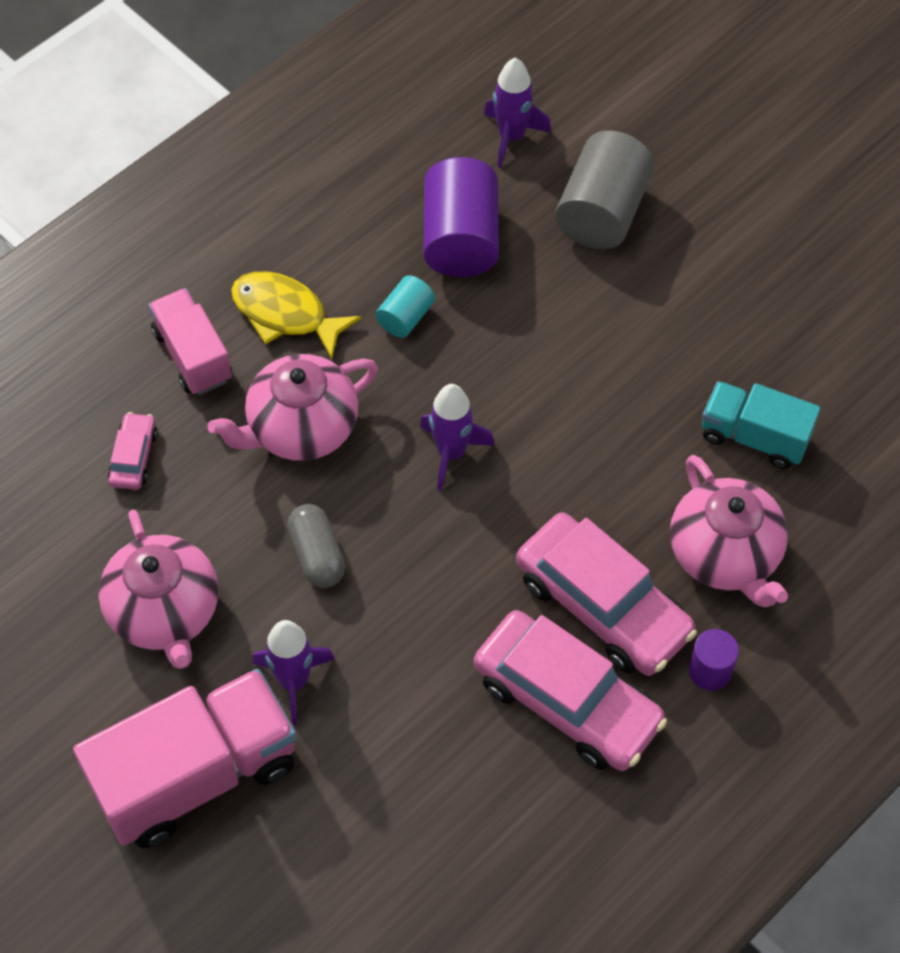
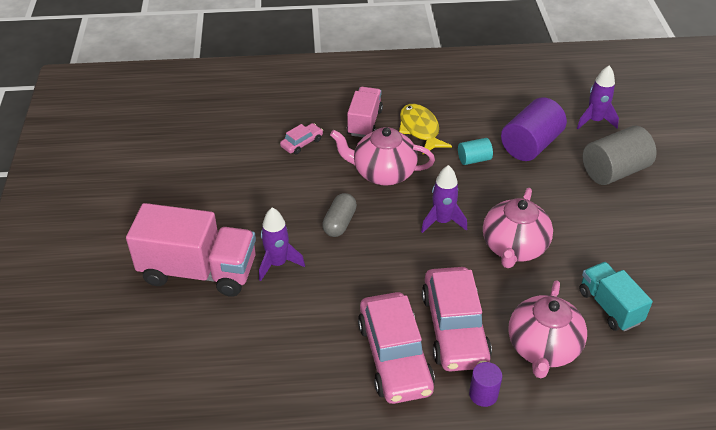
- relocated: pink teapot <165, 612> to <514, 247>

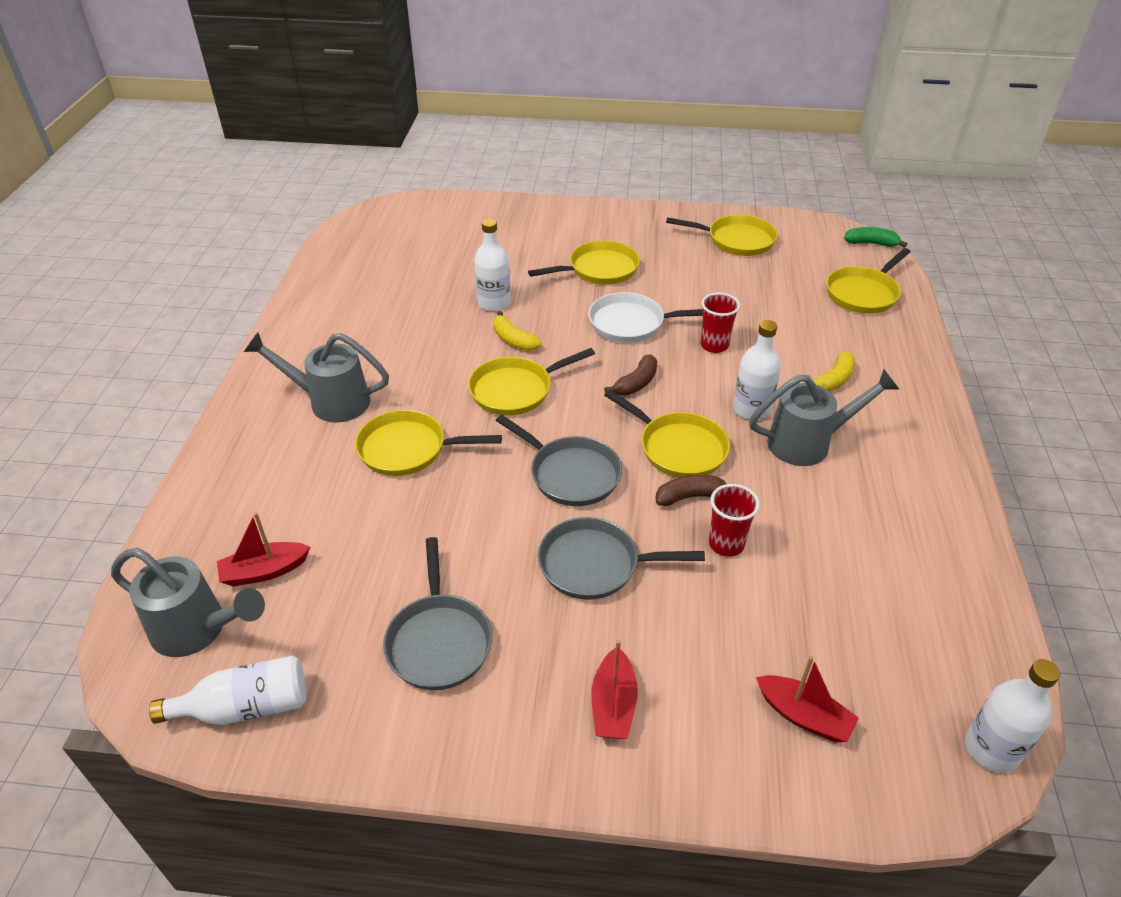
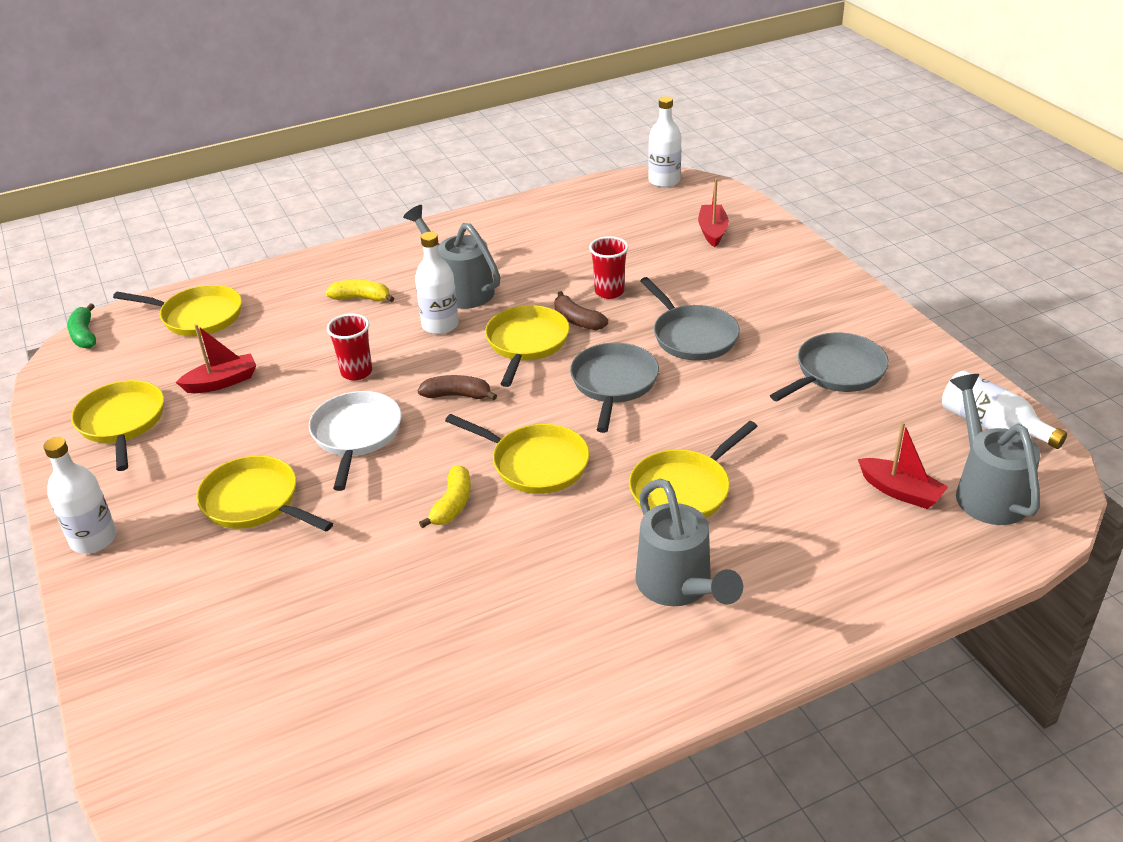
- relocated: white bottle <494, 303> to <93, 539>
- spun: white pan <631, 323> = <356, 435> 150 degrees counterclockwise
- spun: yellow pan <408, 449> = <684, 490> 75 degrees clockwise
- relocated: red boat <613, 705> to <222, 382>

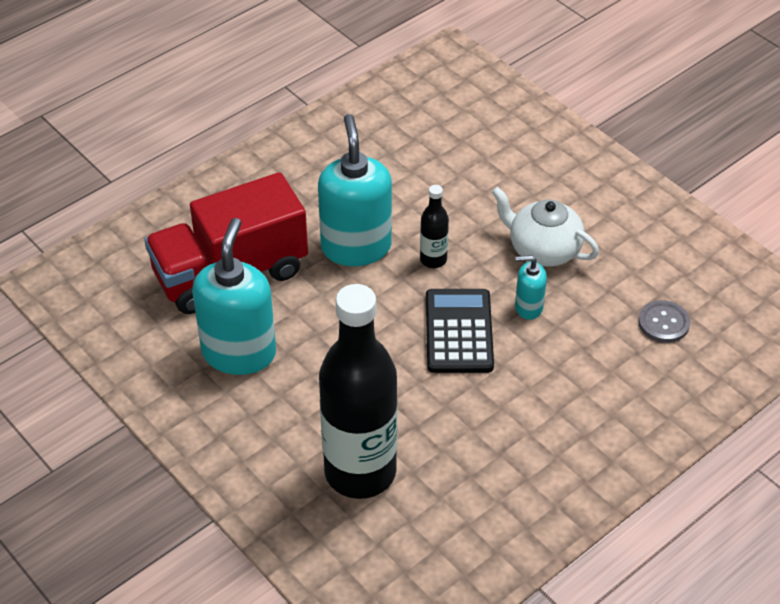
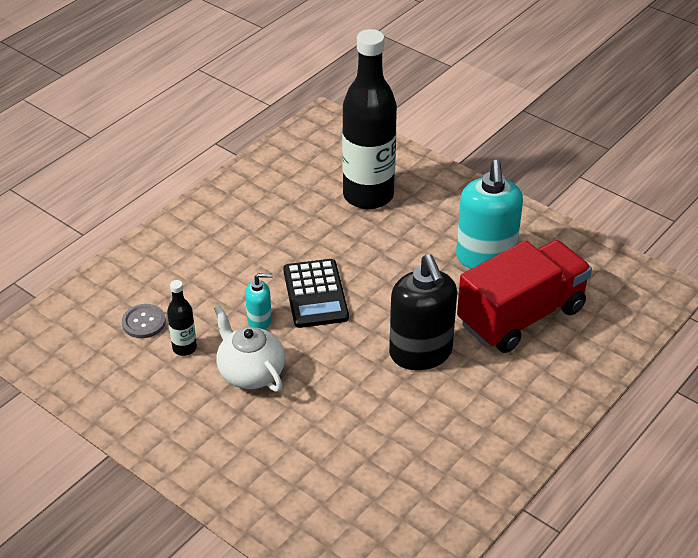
- colour: turquoise soap dispenser <356, 247> to black soap dispenser <421, 353>
- relocated: black bottle <433, 260> to <184, 348>
- spun: white teapot <543, 250> = <250, 372> 150 degrees counterclockwise

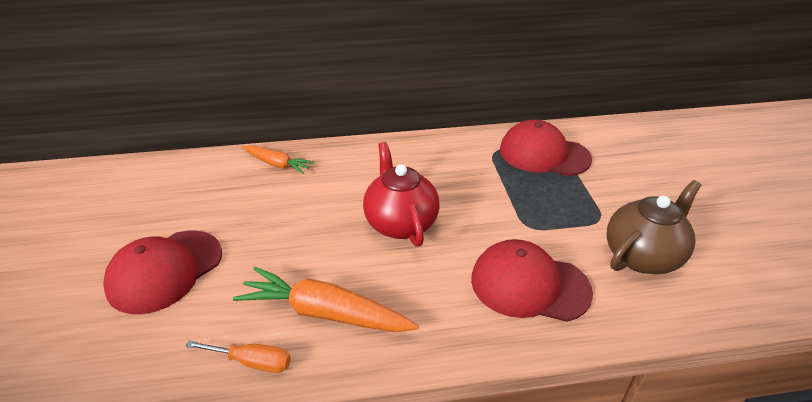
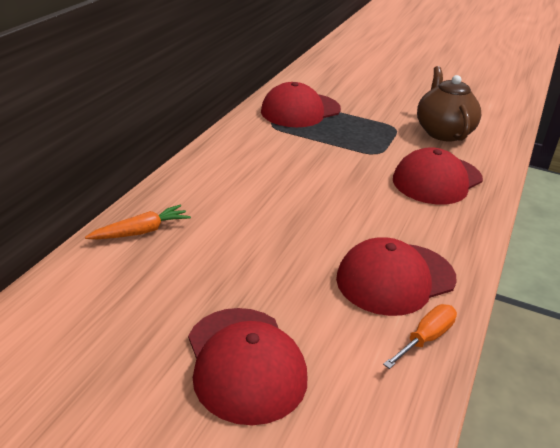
- missing: red teapot <400, 223>
- exchanged: orange carrot <324, 313> to red cap <395, 278>

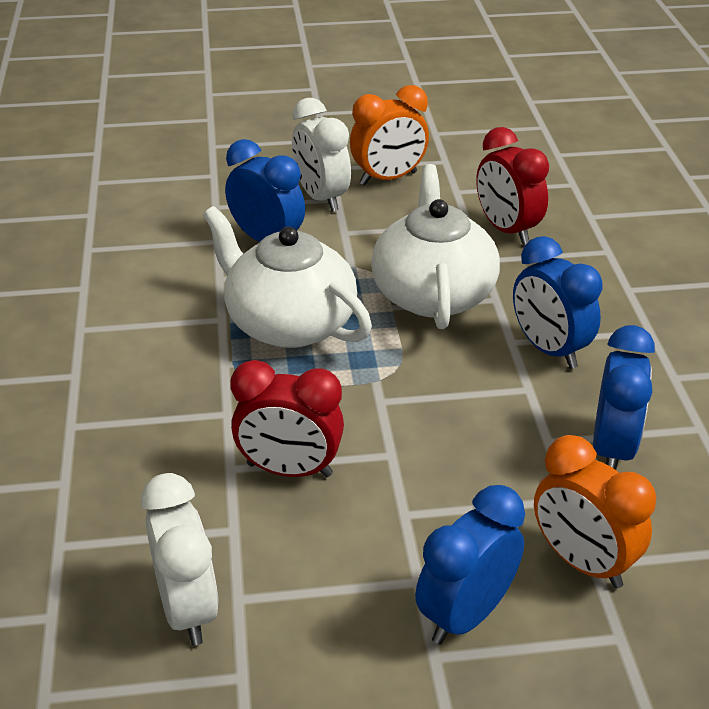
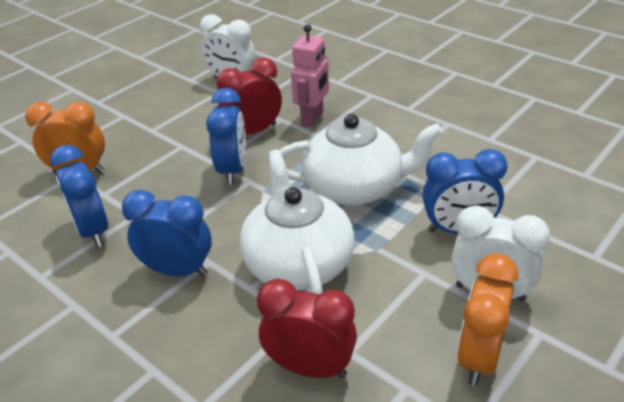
- spun: white teapot <432, 293> = <298, 263> 150 degrees counterclockwise
- relocated: blue clock <465, 615> to <233, 170>
- appeared: pink robot <313, 119>

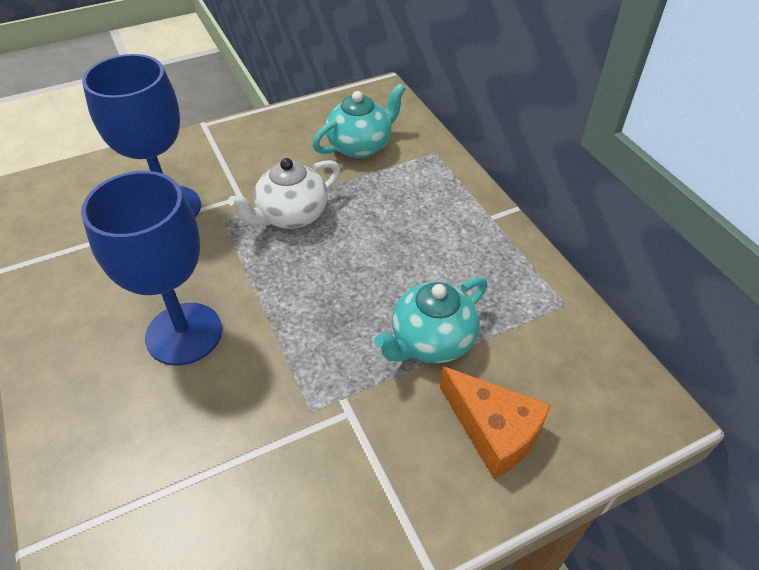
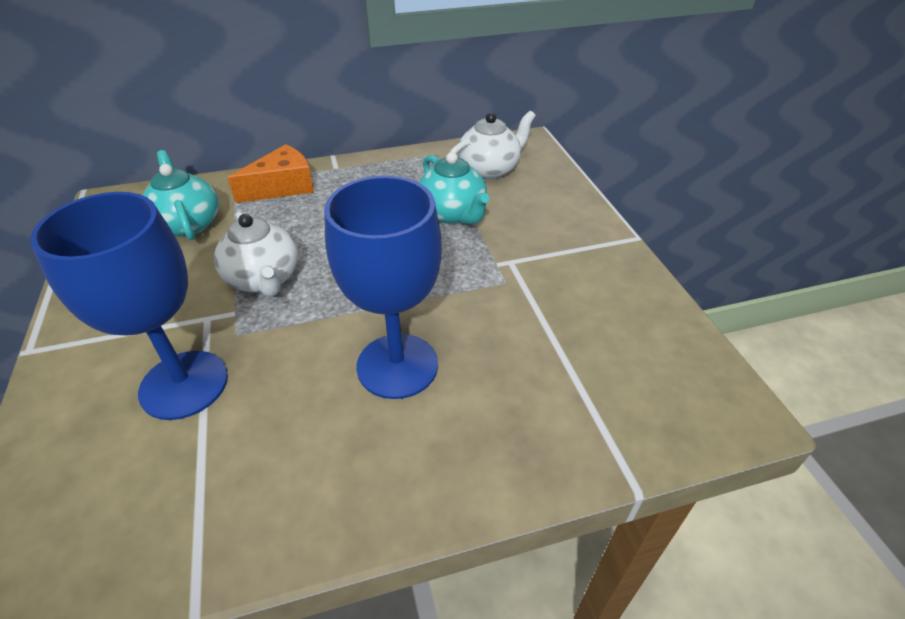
- relocated: orange cheese <493, 431> to <283, 187>
- appeared: white teapot <489, 169>

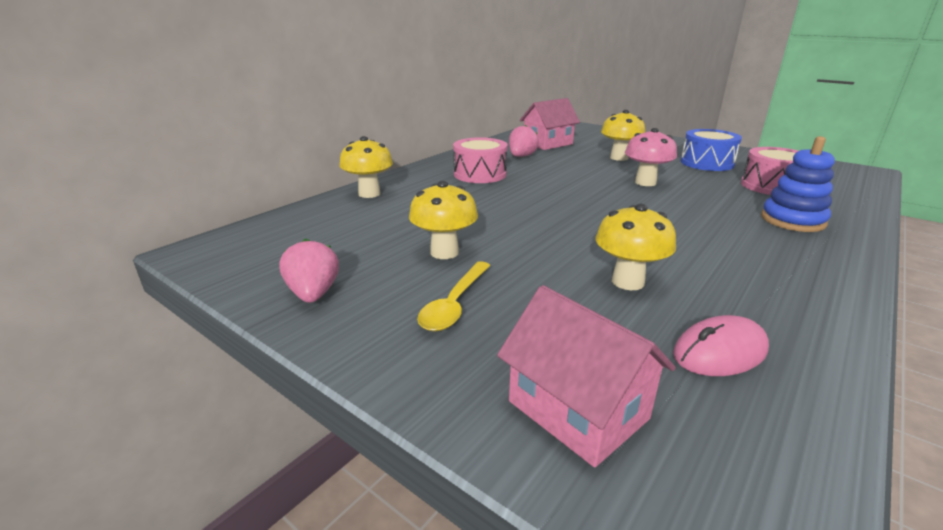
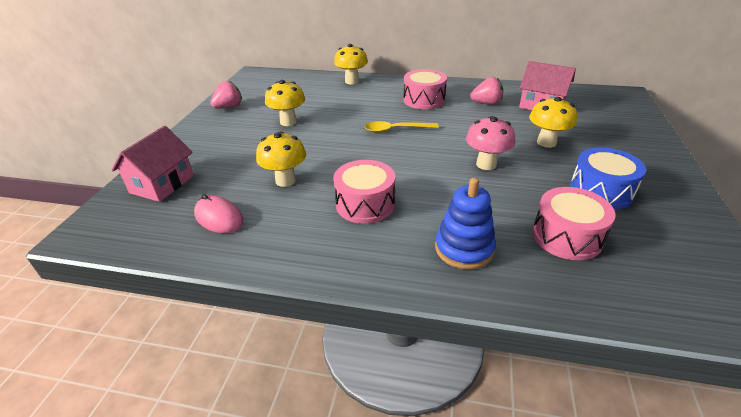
- relocated: yellow spoon <454, 304> to <396, 130>
- appeared: pink drum <365, 204>

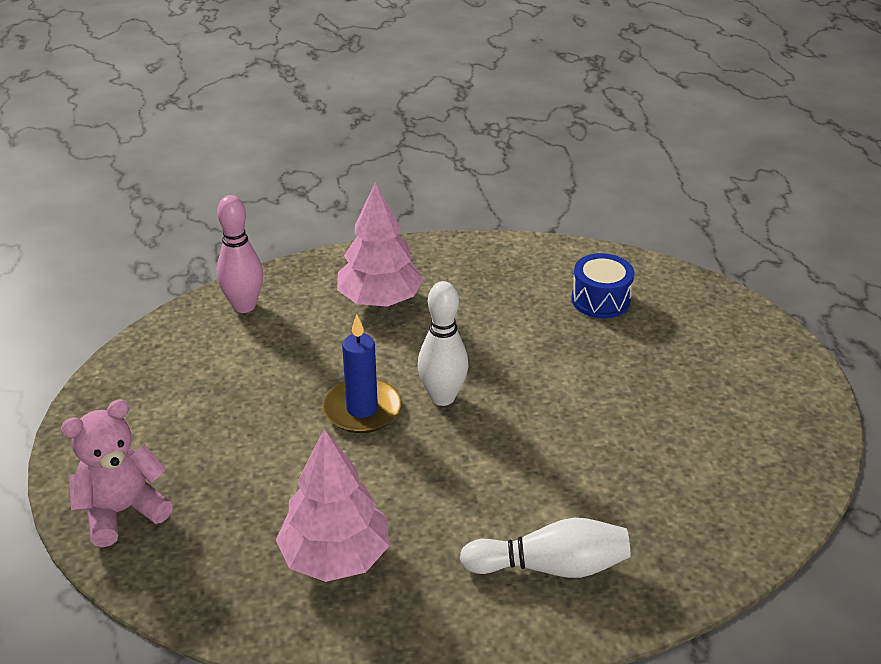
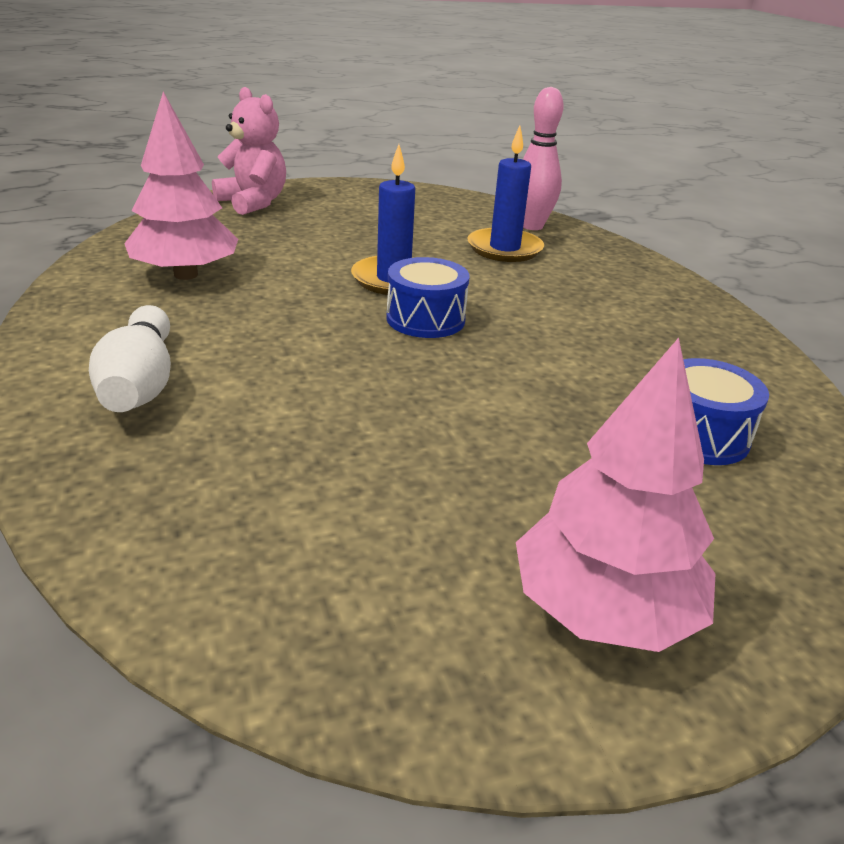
- relocated: pink tree <380, 300> to <603, 610>
- exchanged: white bowling pin <442, 397> to blue drum <425, 319>
- appeared: blue candle <504, 249>

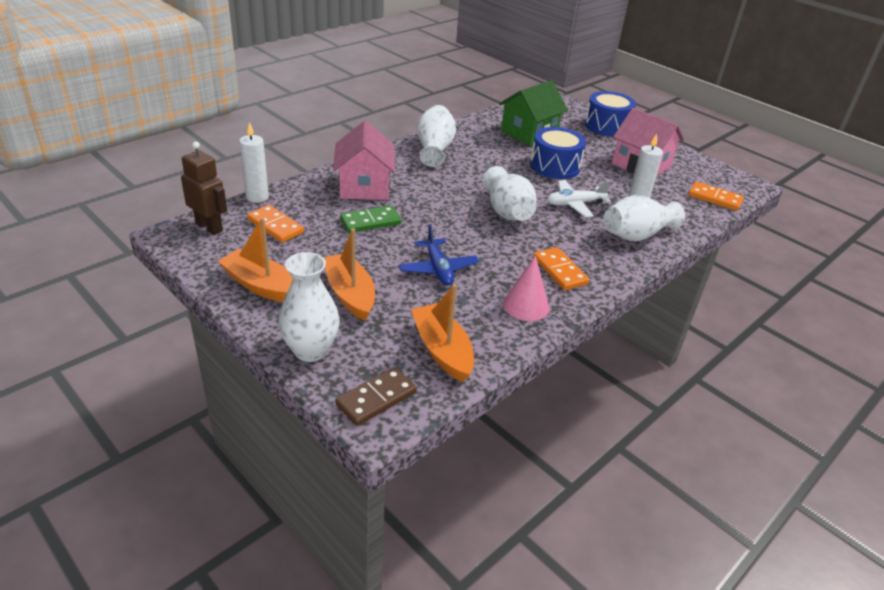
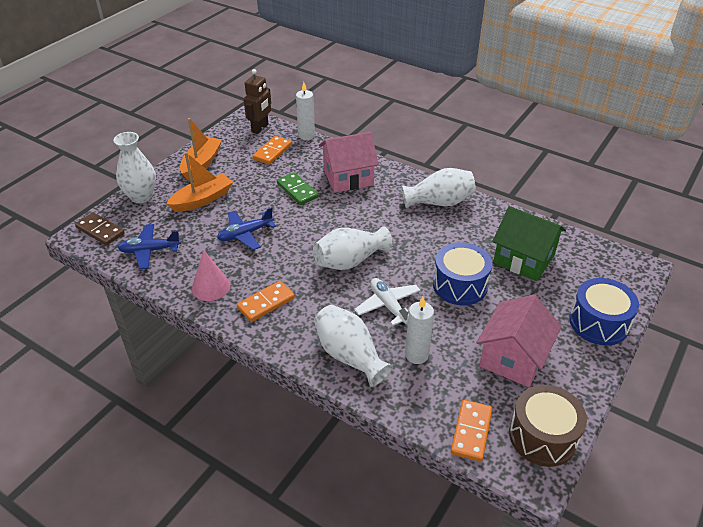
- exchanged: orange boat <442, 350> to blue plane <149, 251>
- appeared: brown drum <542, 436>

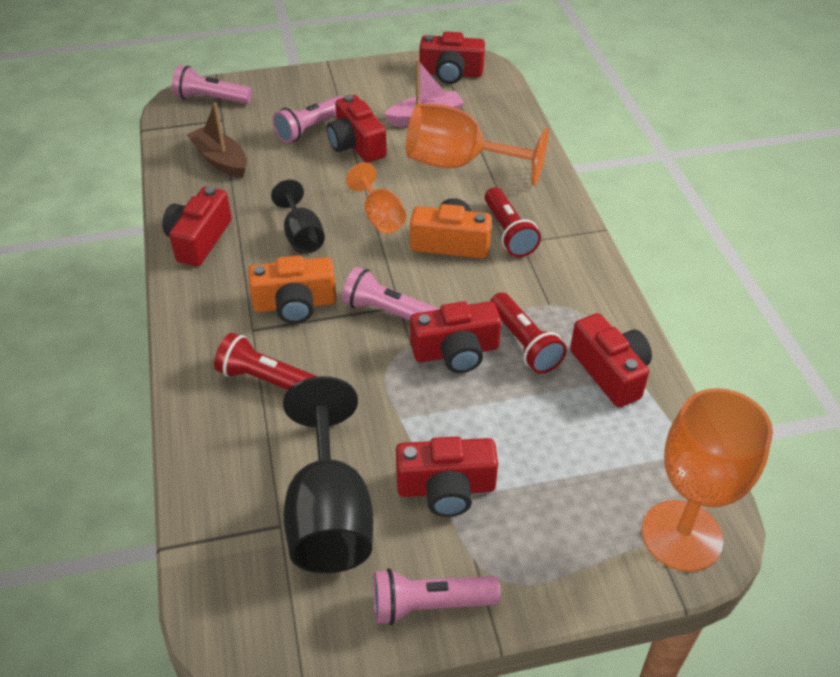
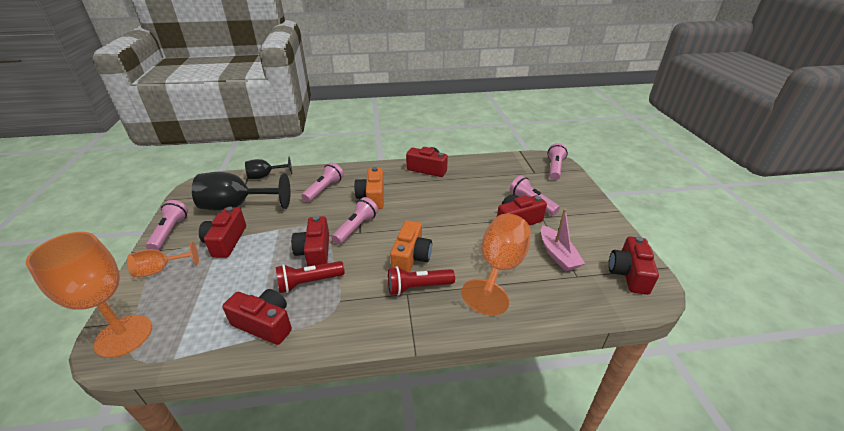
- missing: brown boat <220, 160>
- relocated: orange goblet <380, 217> to <161, 270>
- relocated: black goblet <302, 236> to <265, 176>
- spun: red camera <610, 372> = <264, 324> 135 degrees counterclockwise
- colour: red flashlight <266, 379> to pink flashlight <324, 189>

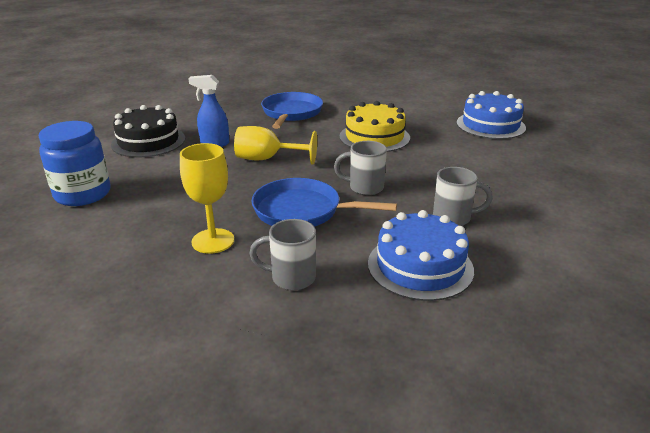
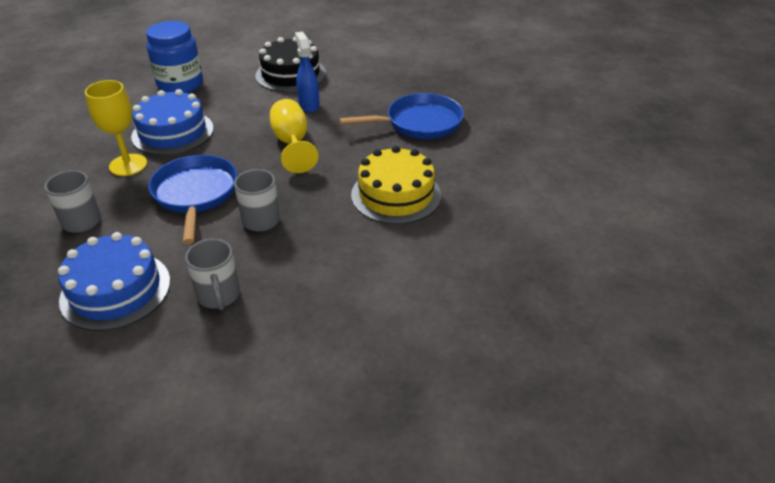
- relocated: blue cake <490, 125> to <173, 132>

